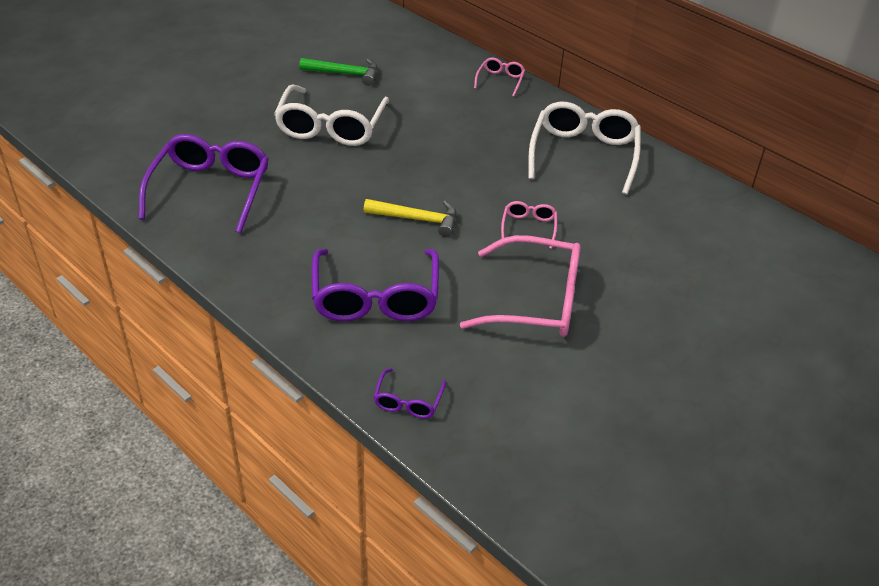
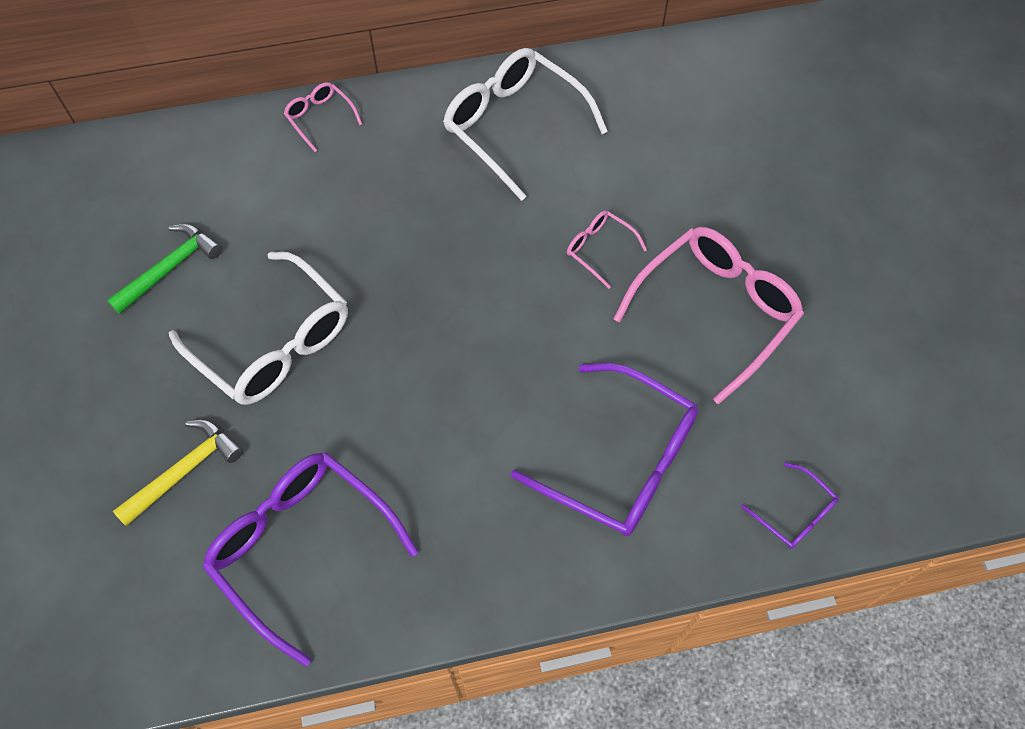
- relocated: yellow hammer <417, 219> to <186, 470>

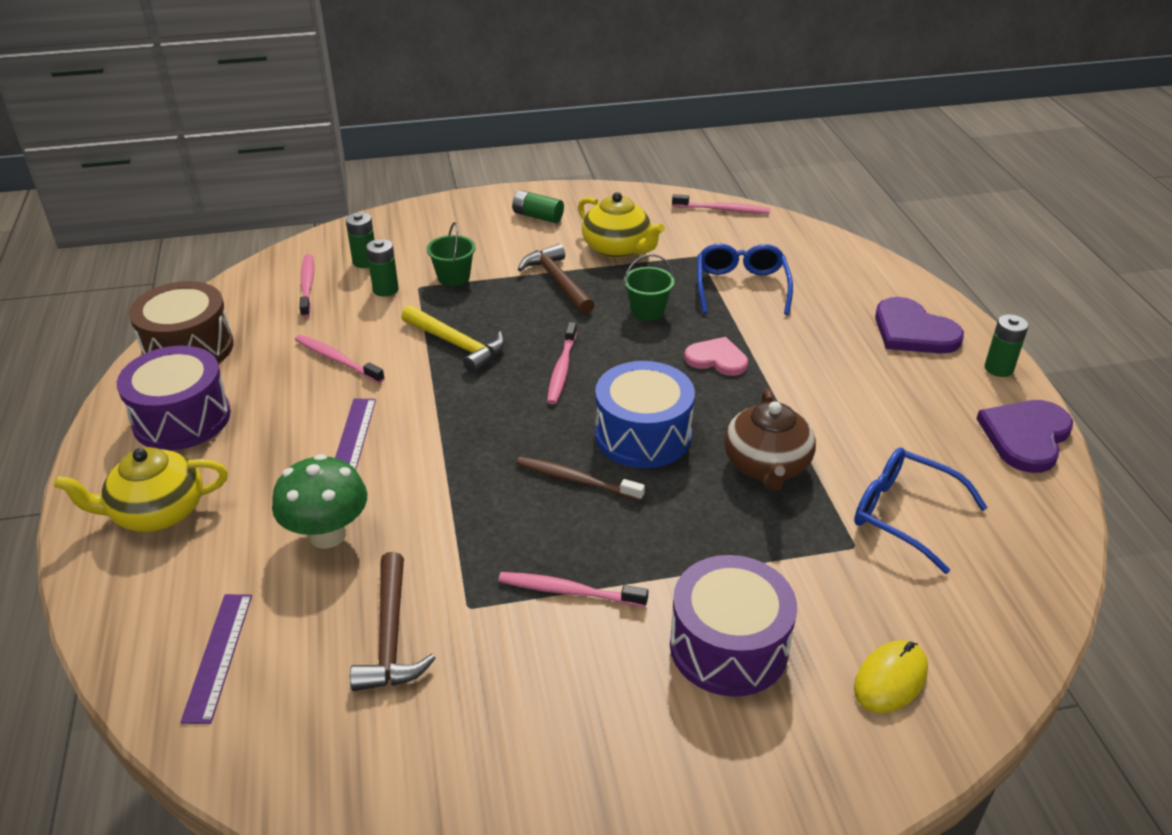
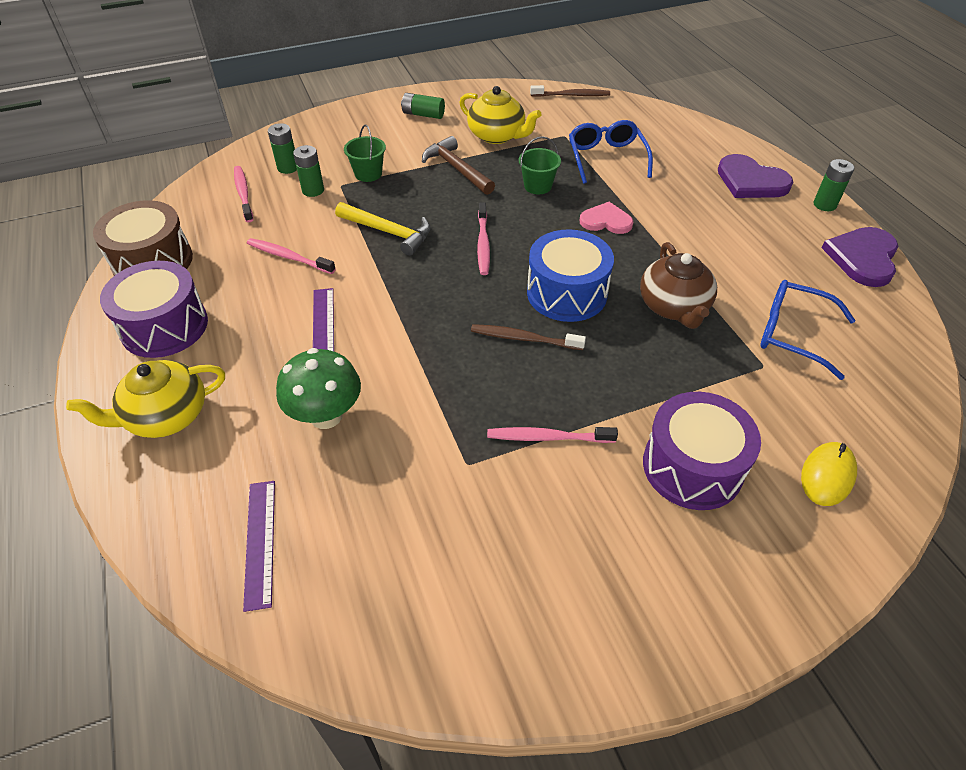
- colour: pink toothbrush <723, 210> to brown toothbrush <571, 95>
- missing: brown hammer <390, 636>

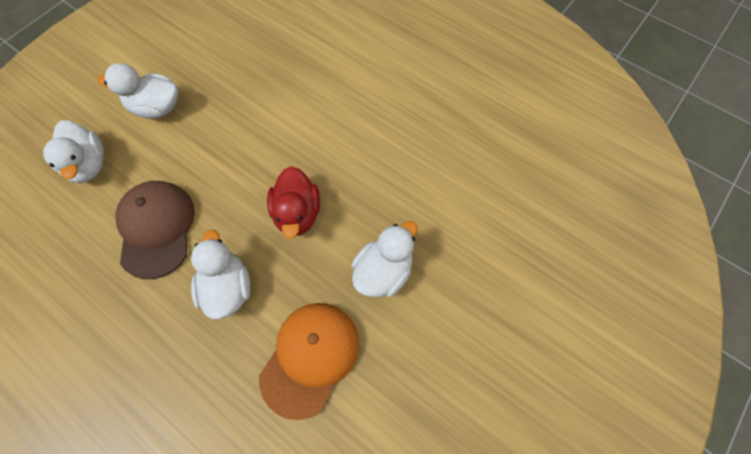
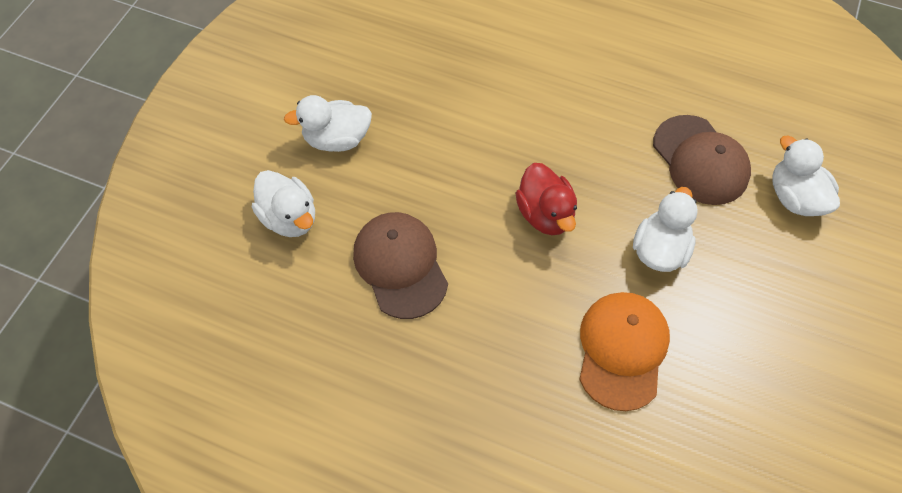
- relocated: white duck <227, 288> to <794, 197>
- appeared: brown cap <700, 160>

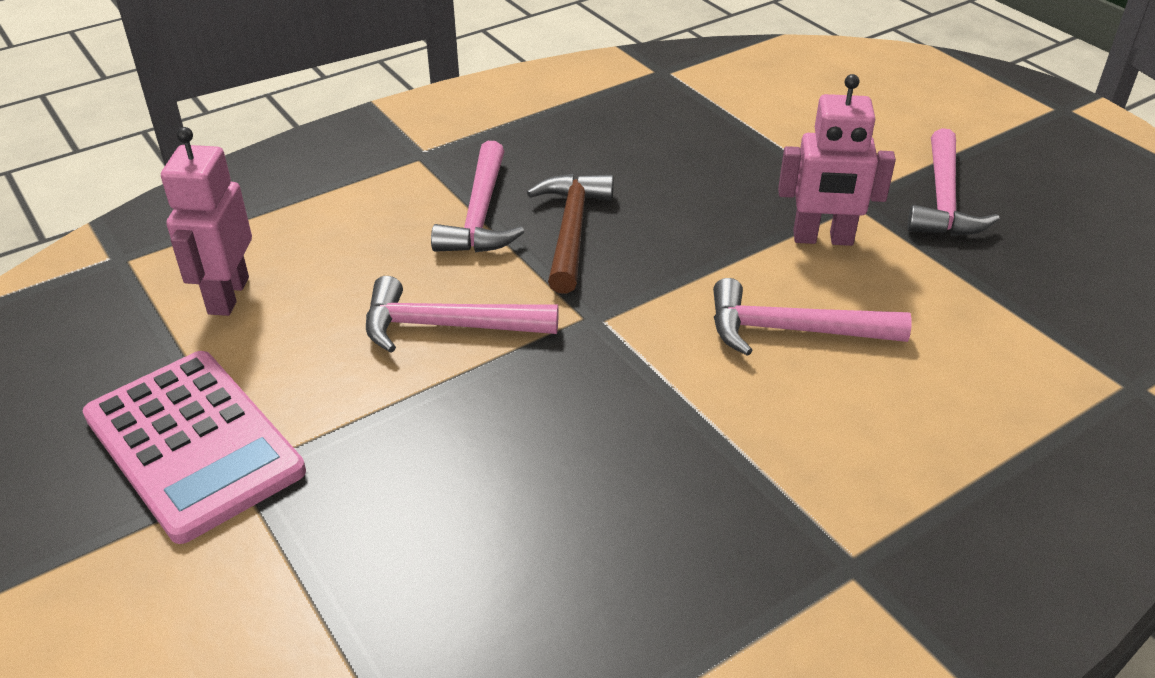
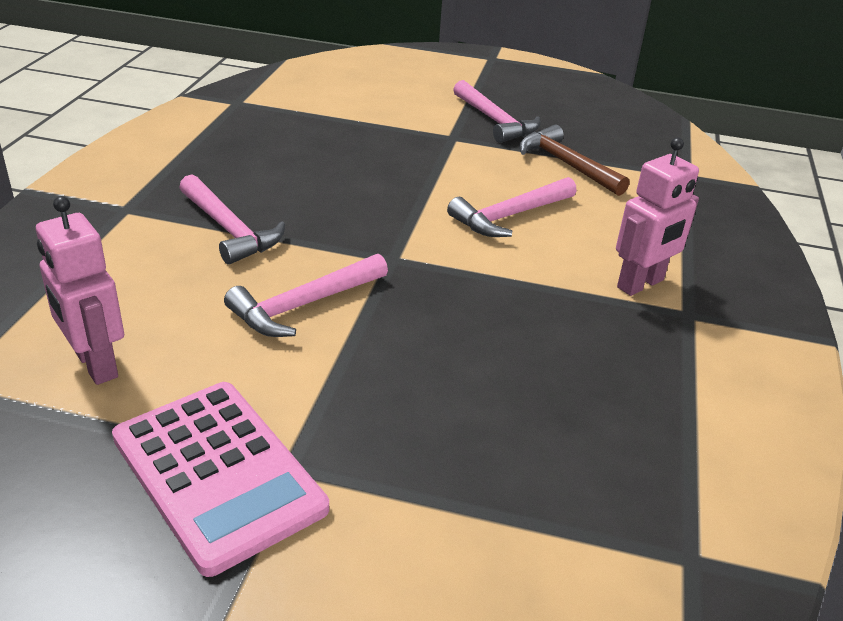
- relocated: pink robot <823, 239> to <641, 284>
- relocated: brown hammer <571, 230> to <566, 164>
- spun: pink calculator <193, 444> = <218, 473> 45 degrees clockwise

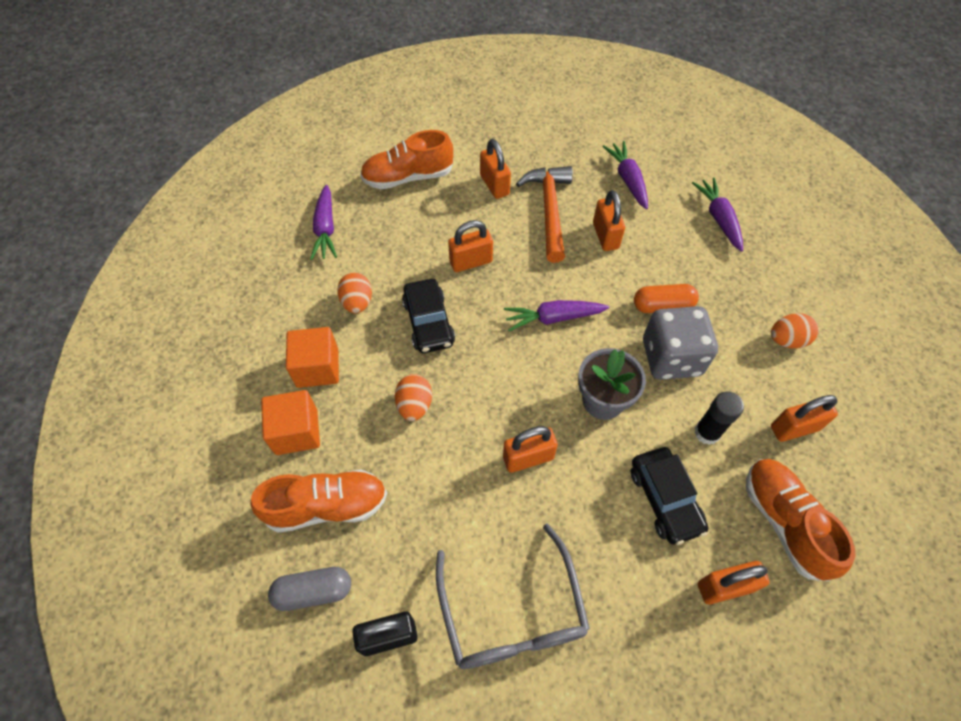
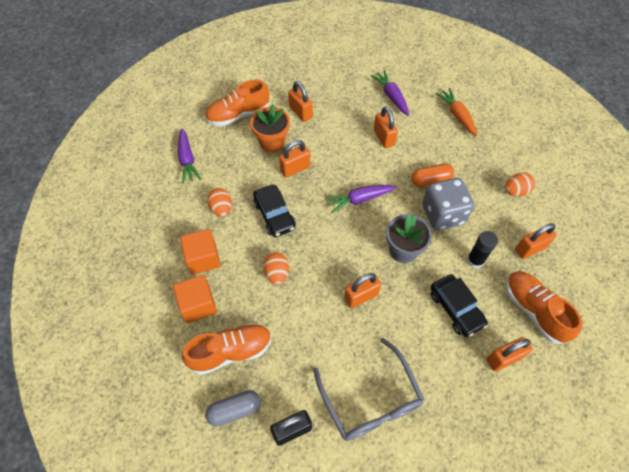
- missing: orange hammer <549, 210>
- colour: purple carrot <719, 219> to orange carrot <457, 115>
- appeared: orange flower pot <272, 142>

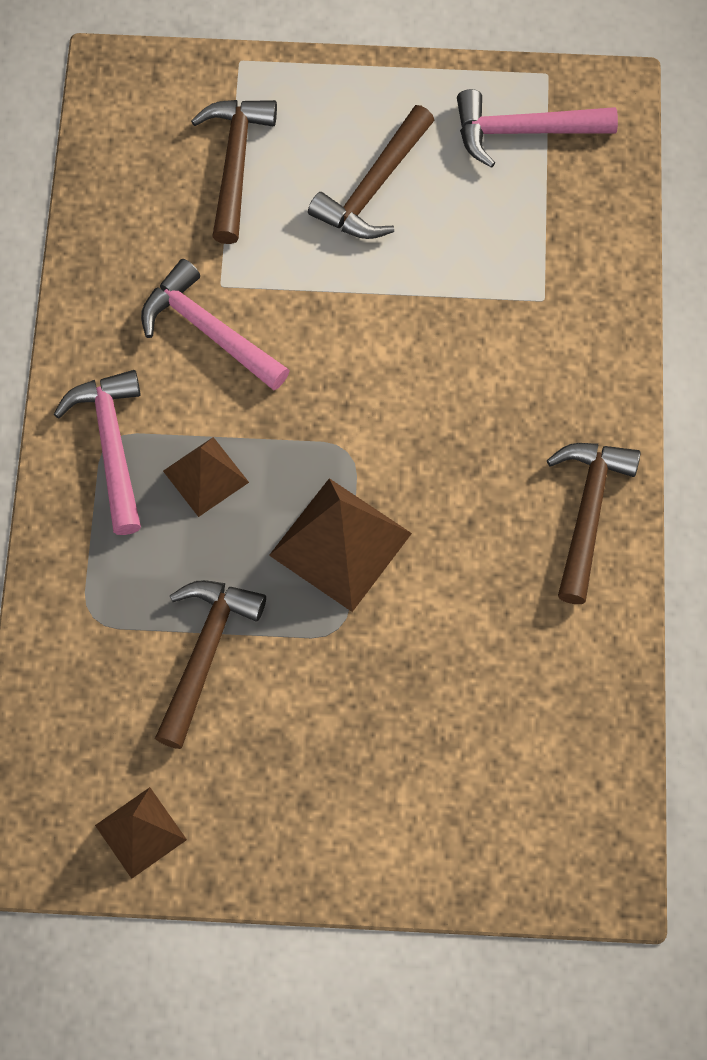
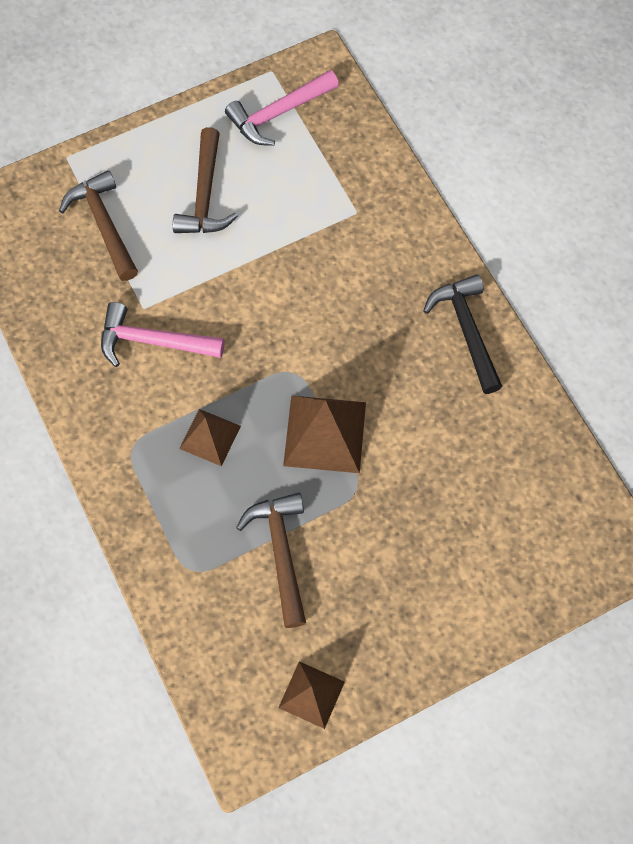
- missing: pink hammer <112, 446>
- colour: brown hammer <588, 513> to black hammer <467, 330>

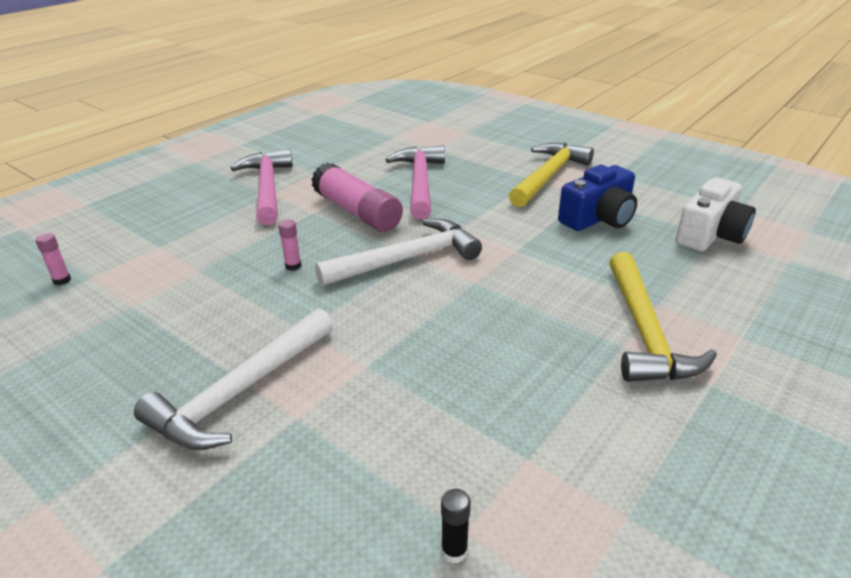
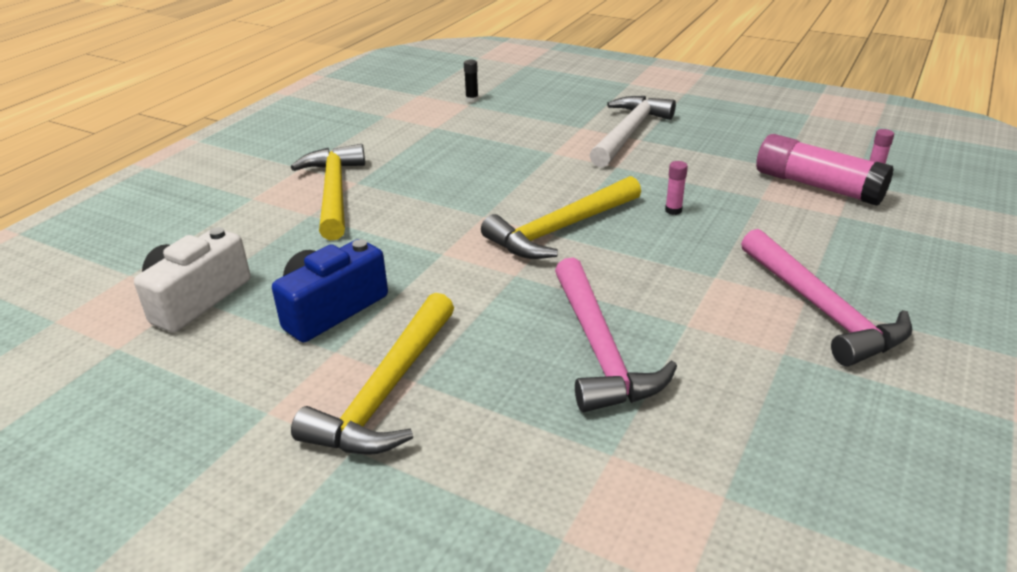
- relocated: pink glue stick <357, 212> to <817, 186>
- colour: white hammer <407, 259> to yellow hammer <560, 229>

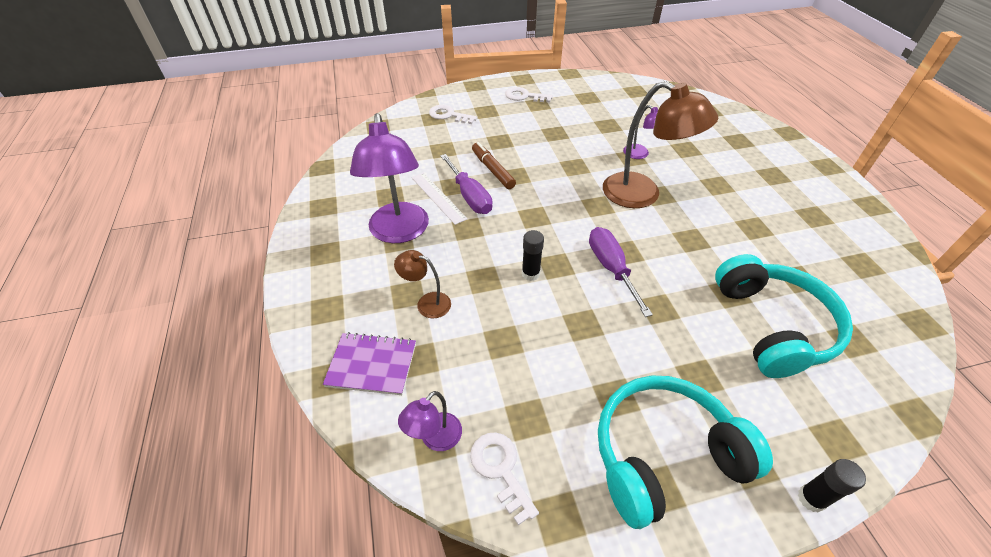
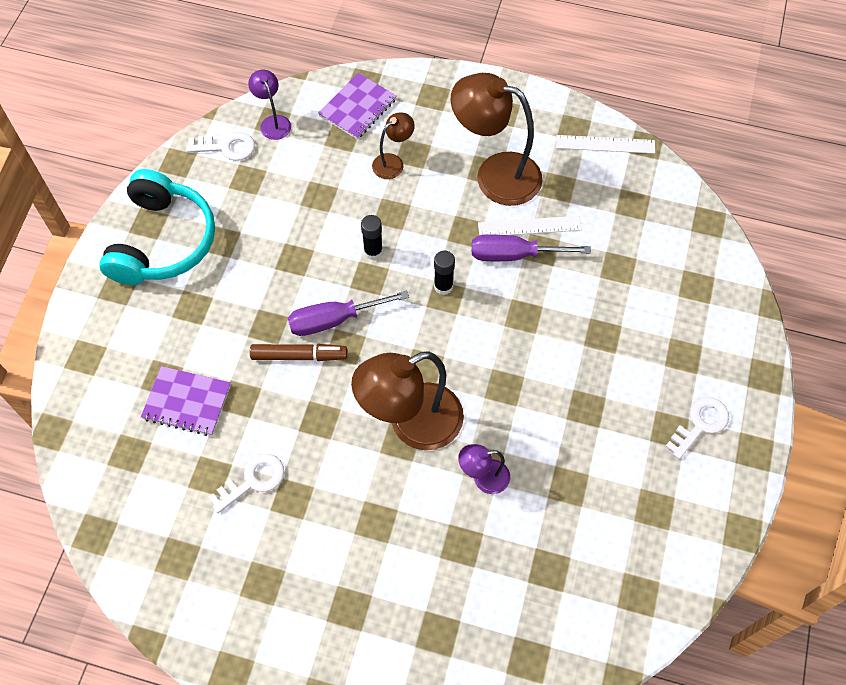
- relocated: white key <449, 115> to <252, 480>
- colour: purple lamp <399, 232> to brown lamp <495, 174>
- relocated: brown marker <493, 170> to <299, 356>
- spun: purple screwdriver <611, 268> = <334, 320> 150 degrees clockwise
- exchanged: turquoise headphones <773, 326> to purple notebook <187, 402>
- relocated: black glue stick <811, 498> to <443, 286>
- appeared: white ruler <605, 144>

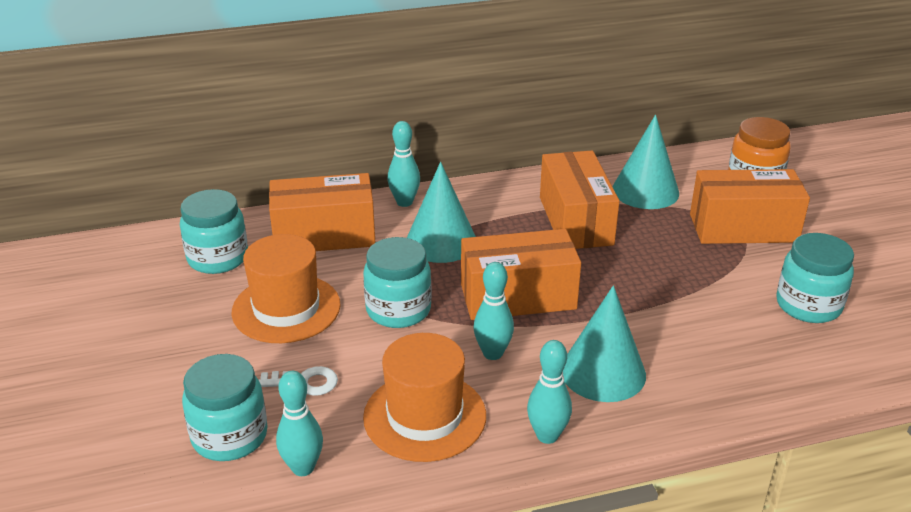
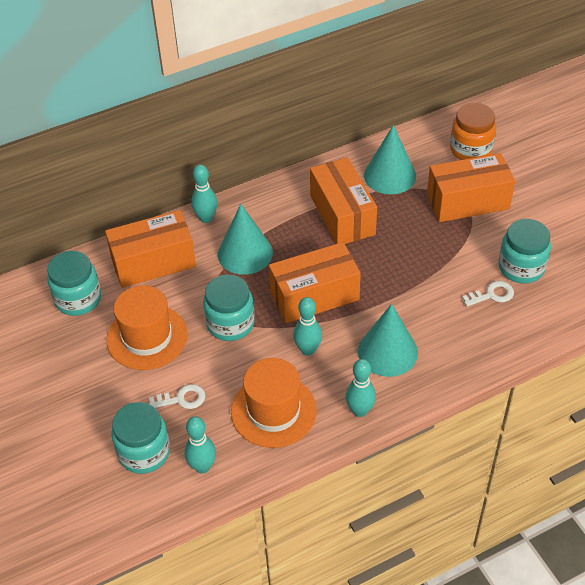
- appeared: white key <492, 294>

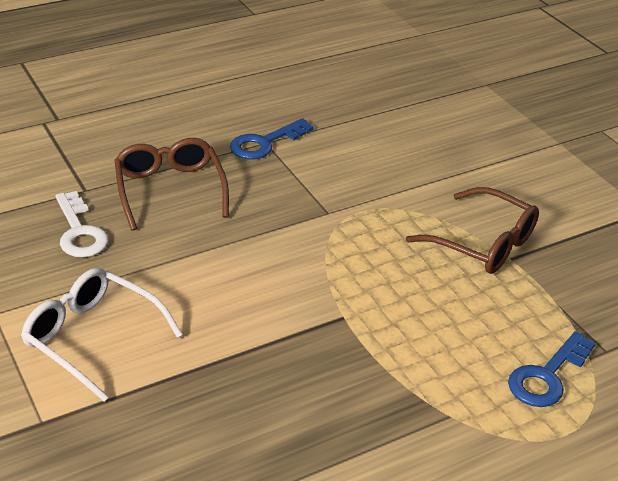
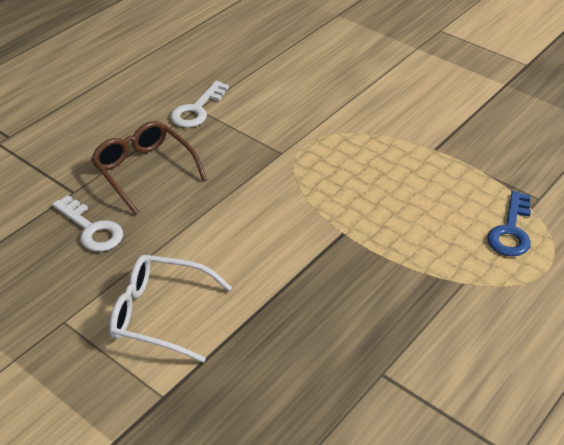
- colour: blue key <265, 143> to white key <197, 109>
- missing: brown glasses <483, 243>

